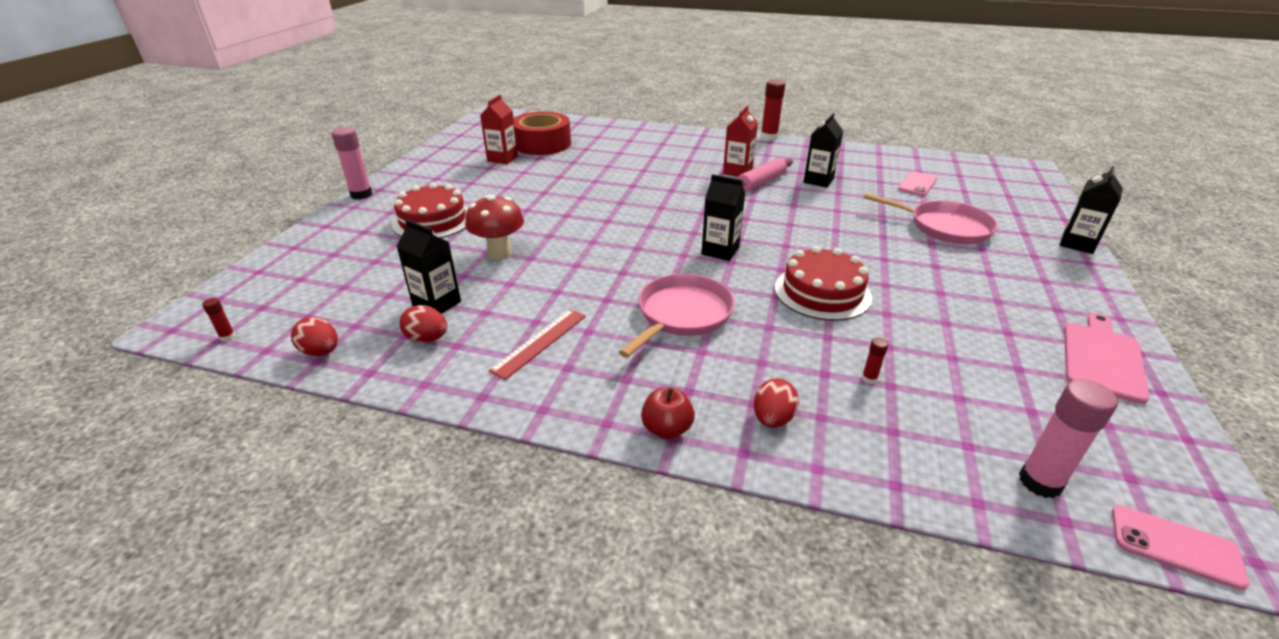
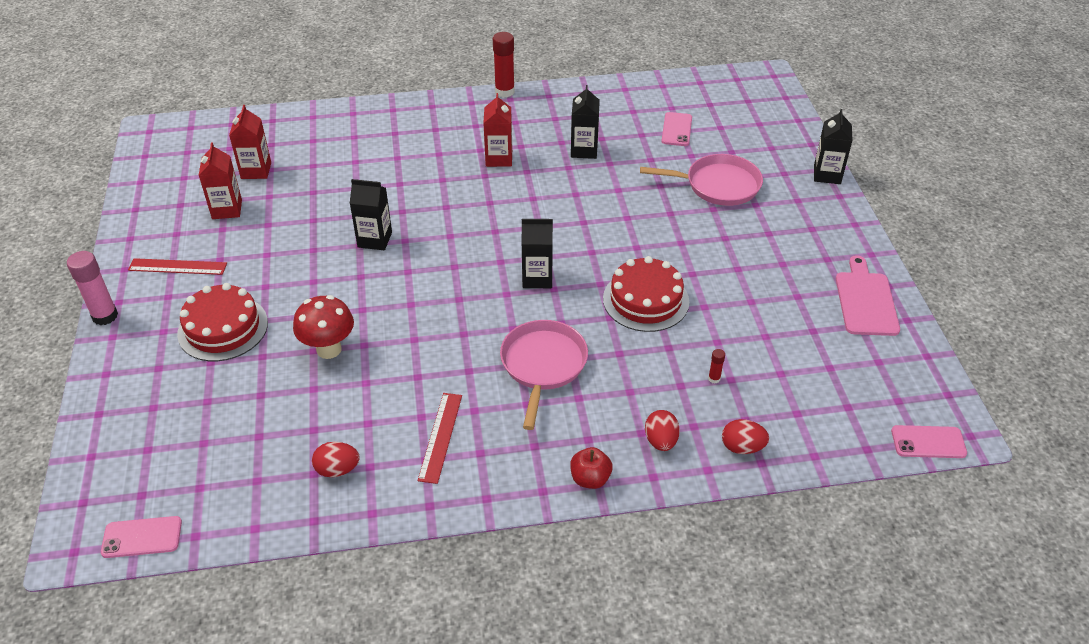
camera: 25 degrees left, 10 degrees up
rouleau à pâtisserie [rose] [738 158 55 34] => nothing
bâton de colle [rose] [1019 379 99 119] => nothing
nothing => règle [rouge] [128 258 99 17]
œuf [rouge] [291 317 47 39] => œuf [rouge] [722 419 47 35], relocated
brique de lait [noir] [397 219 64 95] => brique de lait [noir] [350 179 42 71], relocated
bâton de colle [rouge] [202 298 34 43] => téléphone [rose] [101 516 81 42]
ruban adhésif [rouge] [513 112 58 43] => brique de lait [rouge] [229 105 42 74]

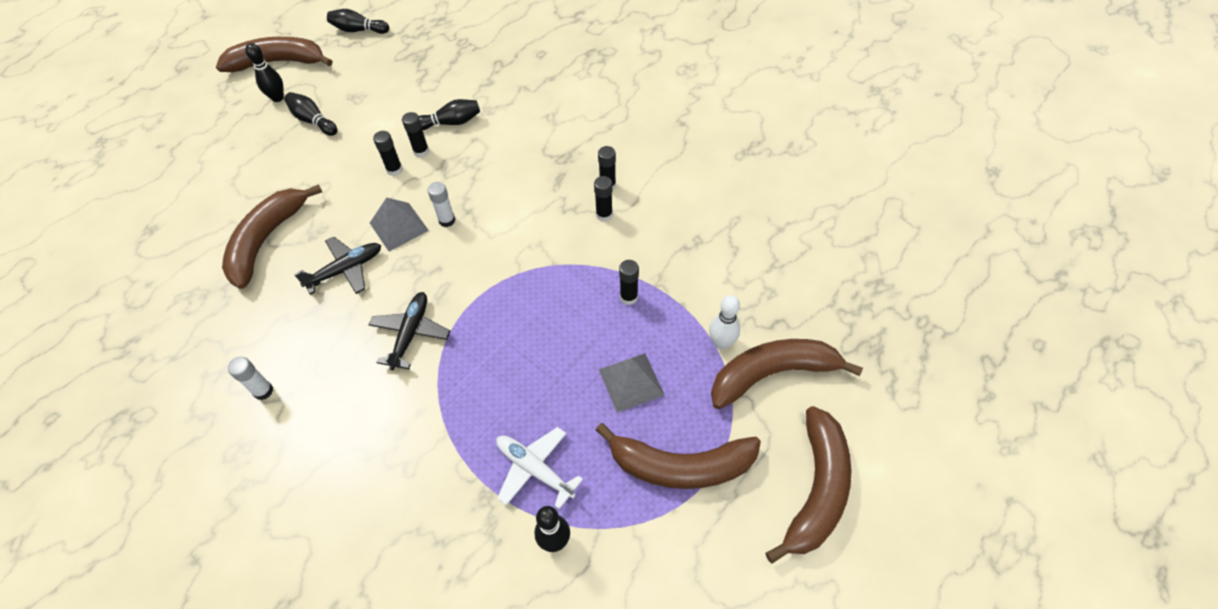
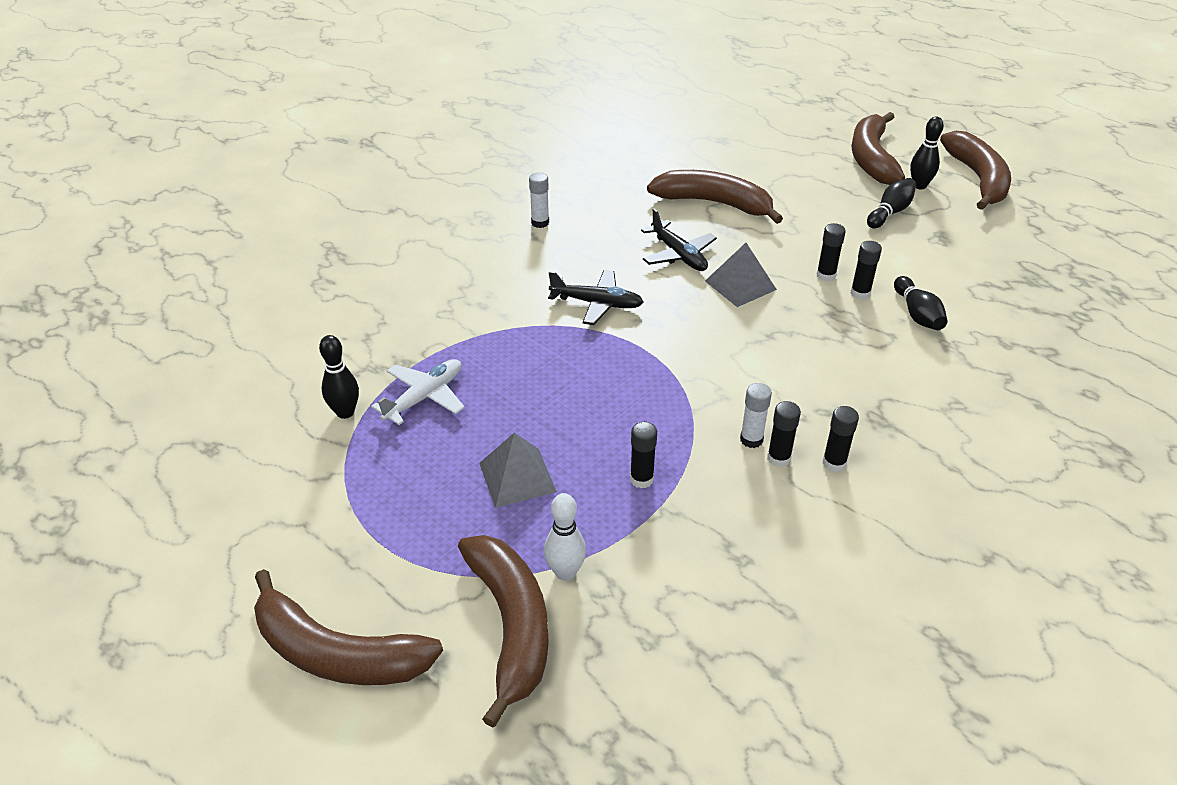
camera: 90 degrees right, 15 degrees down
quille [noir] [327 9 62 25] => nothing
bâton de colle [blanc] [427 182 29 45] => bâton de colle [blanc] [740 383 32 65], relocated
banane [marron] [596 423 165 66] => banane [marron] [851 112 54 73], relocated

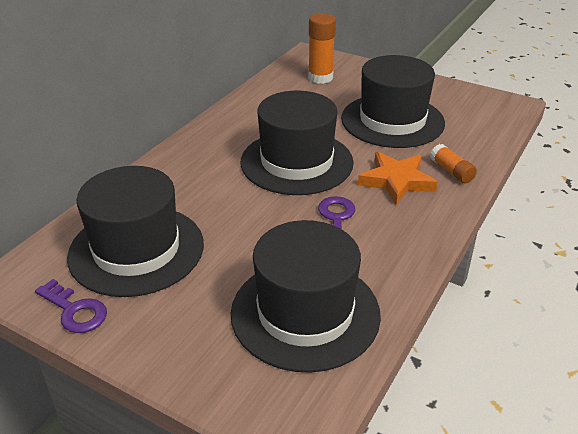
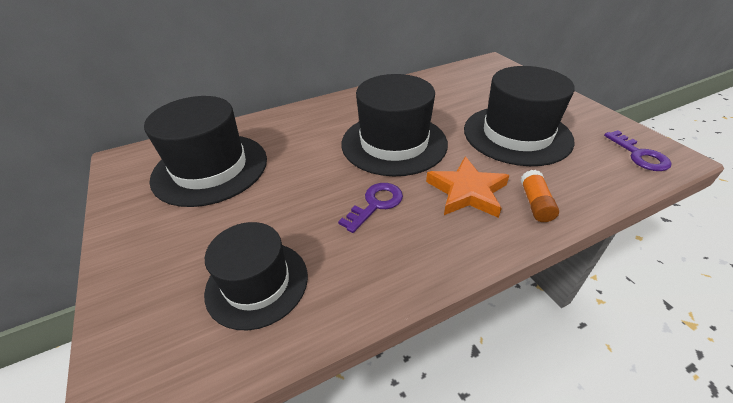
camera: 35 degrees right, 5 degrees up
bâton de colle [orange] [308 13 28 71] => nothing
clé [violet] [35 279 72 54] => clé [violet] [604 130 68 41], relocated
chapeau [noir] [231 220 150 153] => chapeau [noir] [204 222 104 108], x0.65

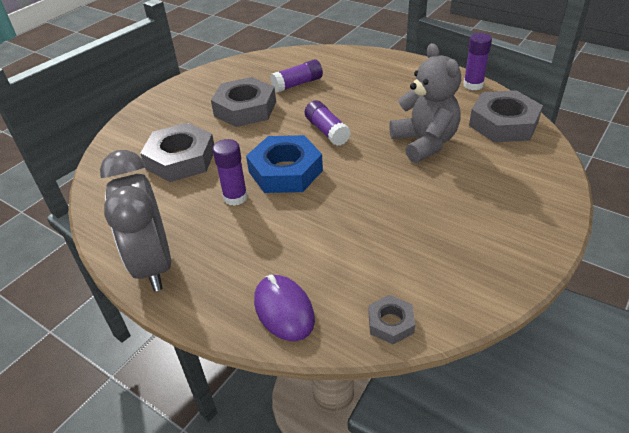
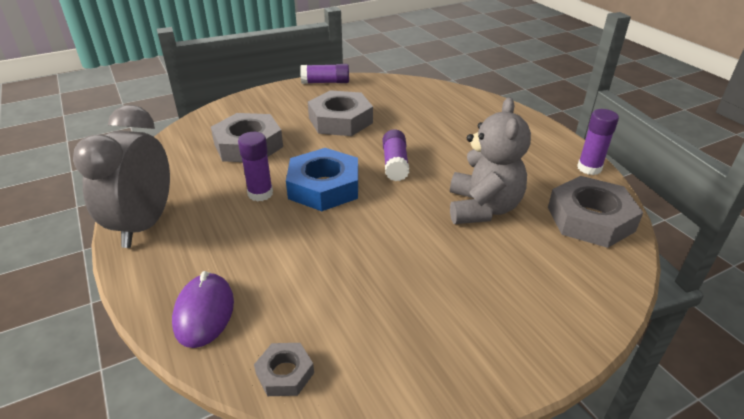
camera: 25 degrees right, 5 degrees down
bâton de colle [violet] [270 59 53 33] => bâton de colle [violet] [300 64 49 20], relocated

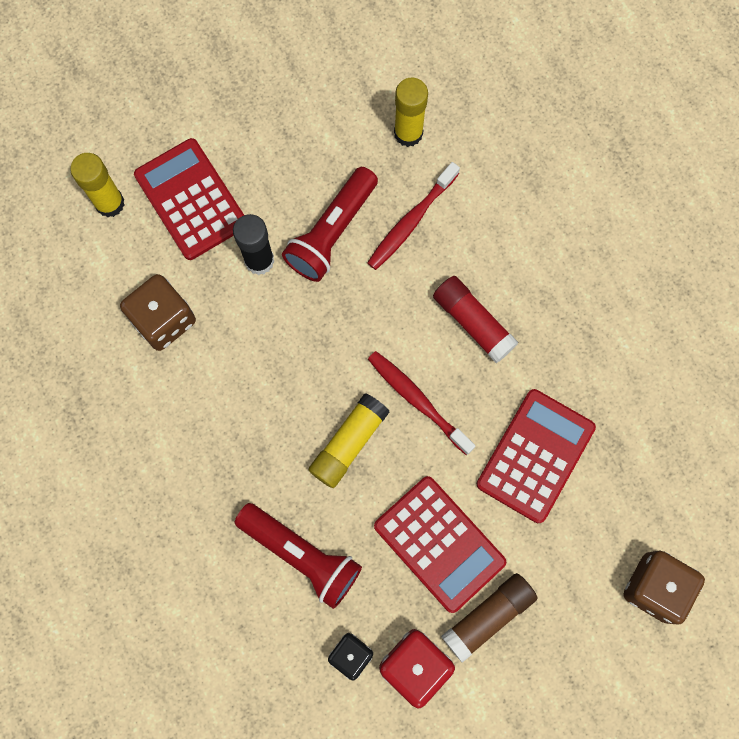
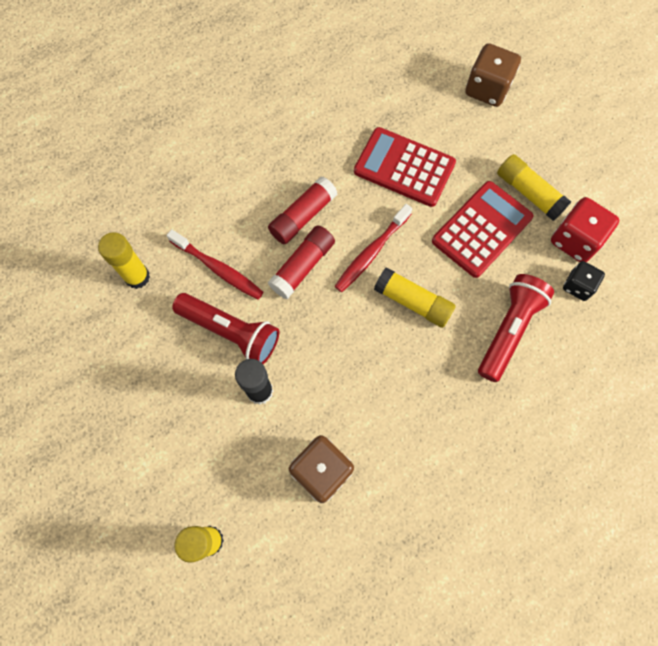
camera: 95 degrees left, 5 degrees down
calculatrice [rouge] [134 138 110 122] => nothing
nothing => bâton de colle [rouge] [268 225 67 74]
bâton de colle [marron] [441 573 97 90] => bâton de colle [jaune] [497 154 74 67]

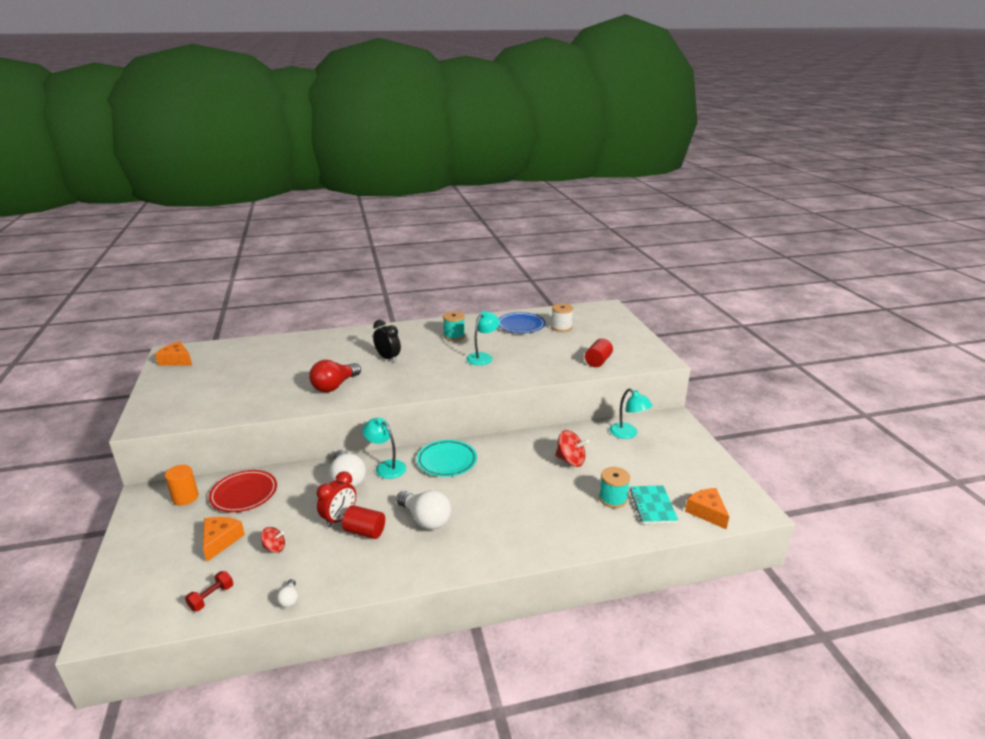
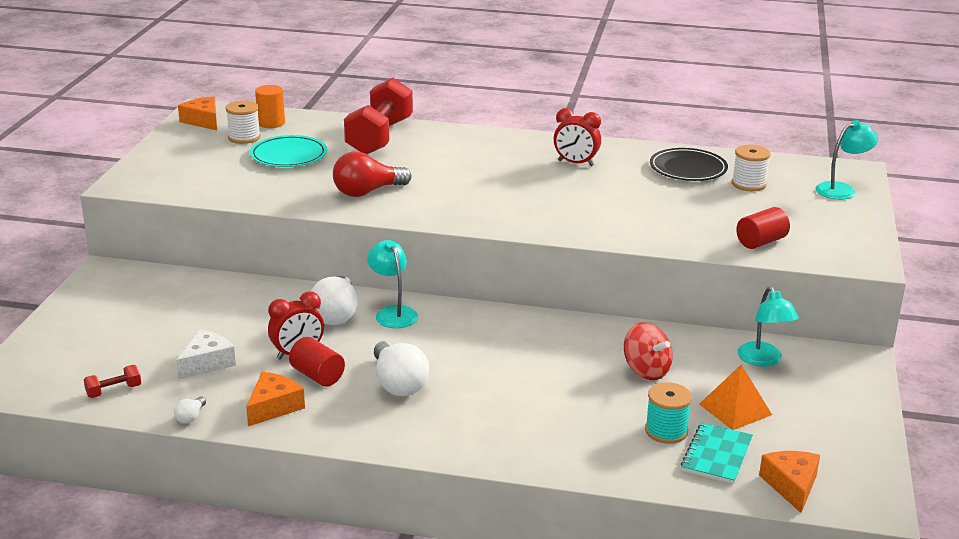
camera: 25 degrees right, 0 degrees up
assiette [rouge] [209 470 68 42] => nothing
réveil [noir] [373 320 28 43] => nothing
nothing => bobine [blanc] [225 100 36 44]
nothing => haltère [rouge] [344 78 69 76]
nothing => pyramide [orange] [699 365 73 65]
cylindre [orange] [165 465 34 41] => cylindre [orange] [255 85 30 43], relocated
fromage [orange] [203 517 42 45] => fromage [orange] [246 372 59 54], relocated
assiette [turquoise] [417 440 60 37] => assiette [turquoise] [250 135 77 32], relocated
lampe [turquoise] [466 311 34 54] => lampe [turquoise] [815 120 63 80], relocated
toupie [rouge] [261 527 24 26] => fromage [blanc] [176 329 60 50]
bobine [turquoise] [443 311 22 30] => réveil [rouge] [554 108 47 58]
assiette [bleu] [499 312 46 21] => assiette [noir] [650 148 78 33]

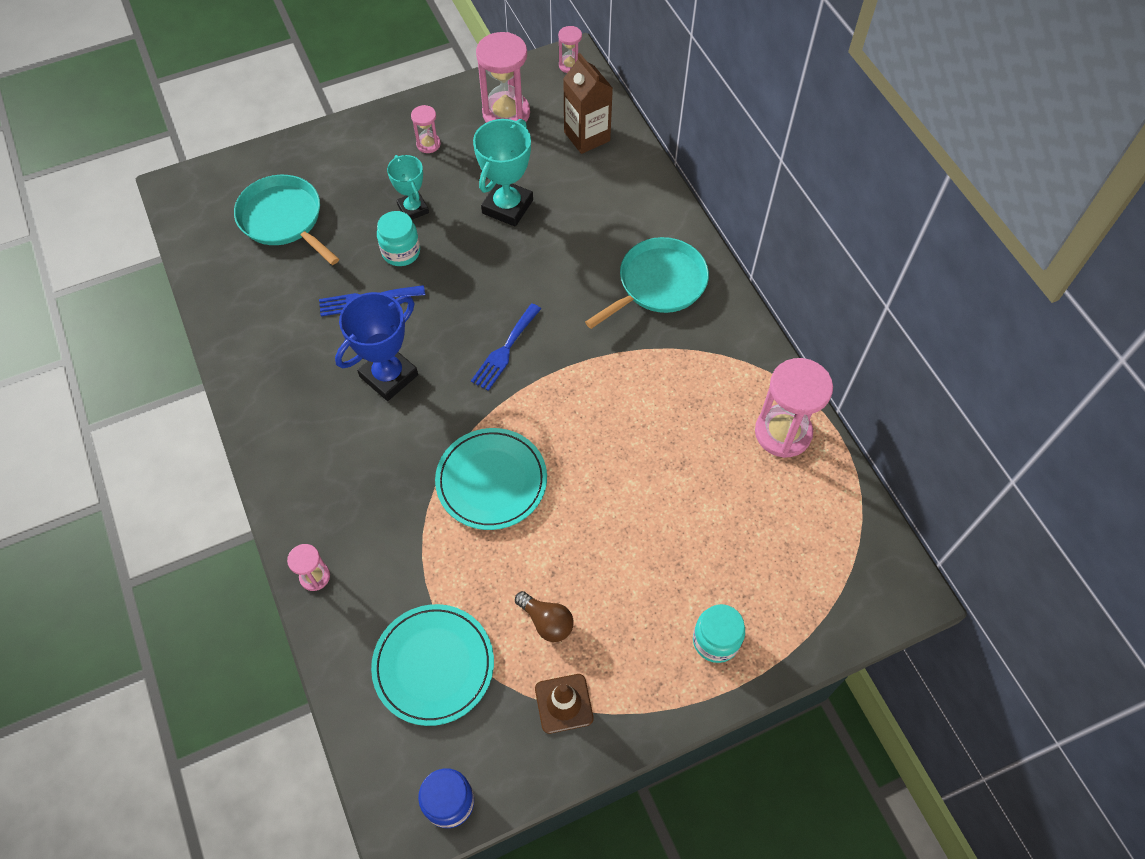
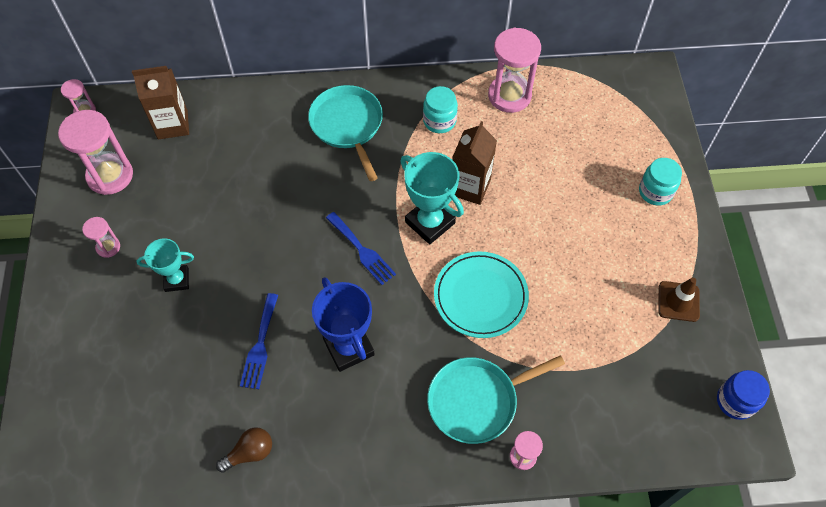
camera: 70 degrees left, 0 degrees up
assiette [turquoise] [371 604 123 122] => nothing
nothing => brique de lait [marron] [452 121 45 84]
poêle [turquoise] [234 175 105 90] => poêle [turquoise] [427 355 138 89], relocated
bocal [turquoise] [377 211 43 55] => bocal [turquoise] [423 86 35 47], relocated
trophée [turquoise] [473 119 60 108] => trophée [turquoise] [400 152 64 92], relocated
ampoule [marron] [515 591 59 51] => ampoule [marron] [216 427 56 46], relocated

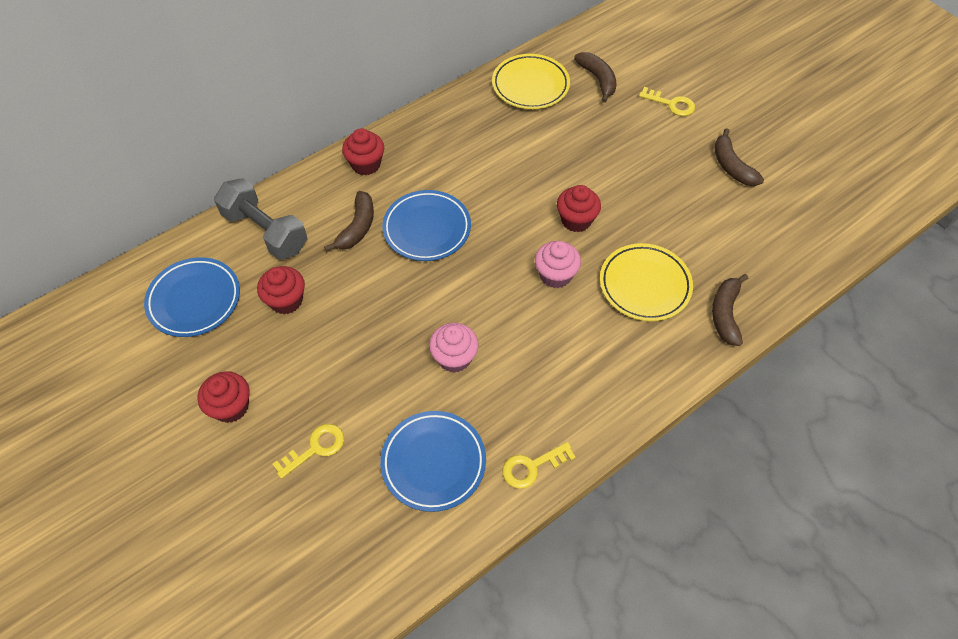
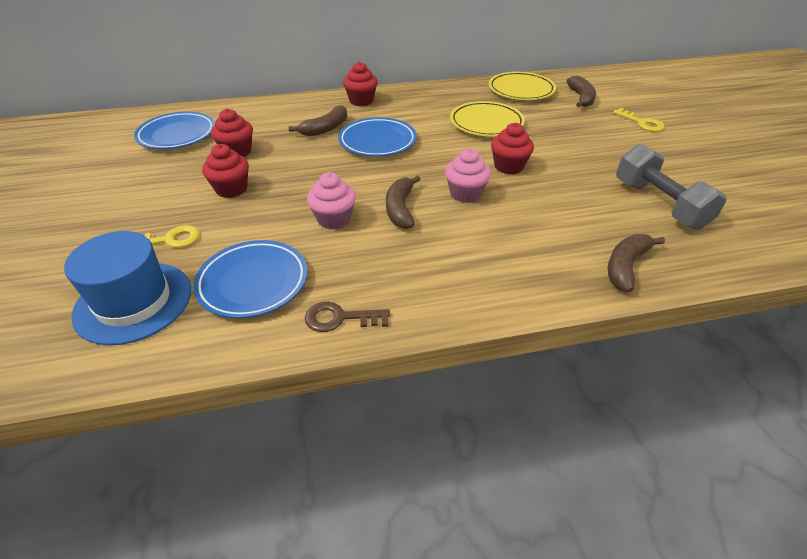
camera: 25 degrees right, 15 degrees down
nothing => chapeau [bleu] [64 231 127 114]
muffin [rouge] [198 371 52 52] => muffin [rouge] [202 144 47 54], relocated
haltère [gris] [214 178 93 82] => haltère [gris] [616 144 111 86], relocated
assiette [jaune] [600 243 93 78] => assiette [jaune] [450 101 75 35], relocated
banane [marron] [714 128 50 58] => banane [marron] [386 175 35 54], relocated
clé [jaune] [503 442 73 47] => clé [marron] [305 302 85 30]

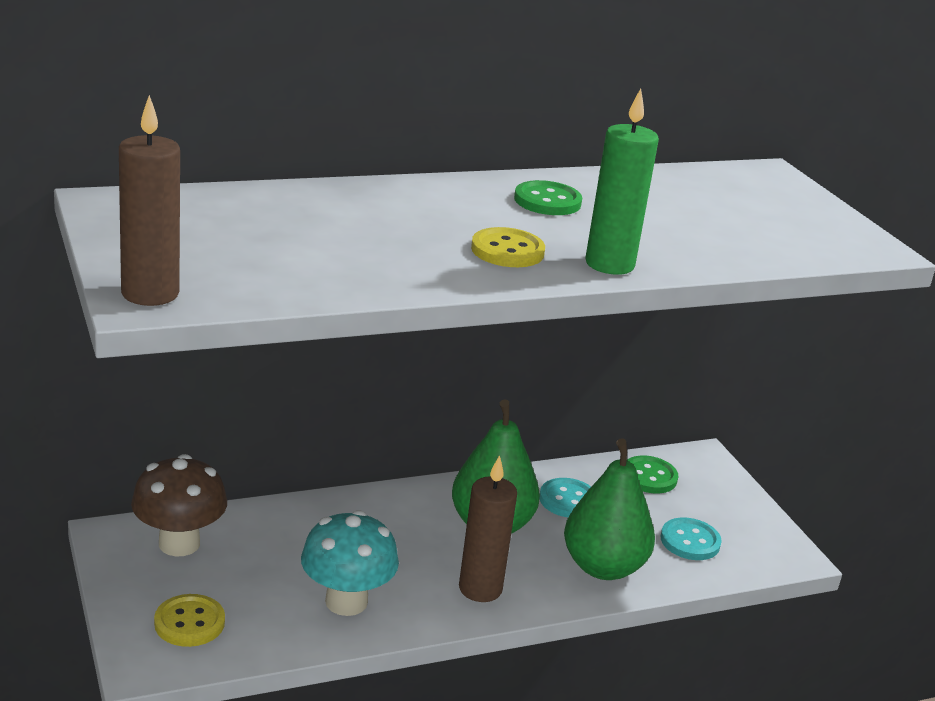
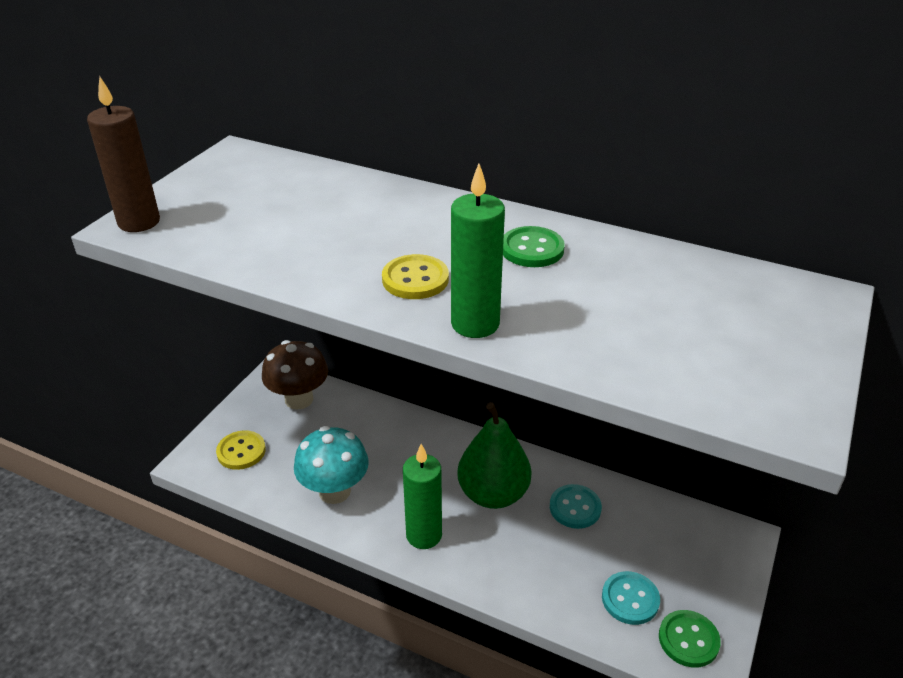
camera: 50 degrees right, 10 degrees up
poire [vert] [564 438 91 142] => nothing
bouton [vert] [627 456 51 37] => bouton [vert] [659 610 62 58], relocated
bougie [marron] [459 455 58 147] => bougie [vert] [403 444 39 105]

